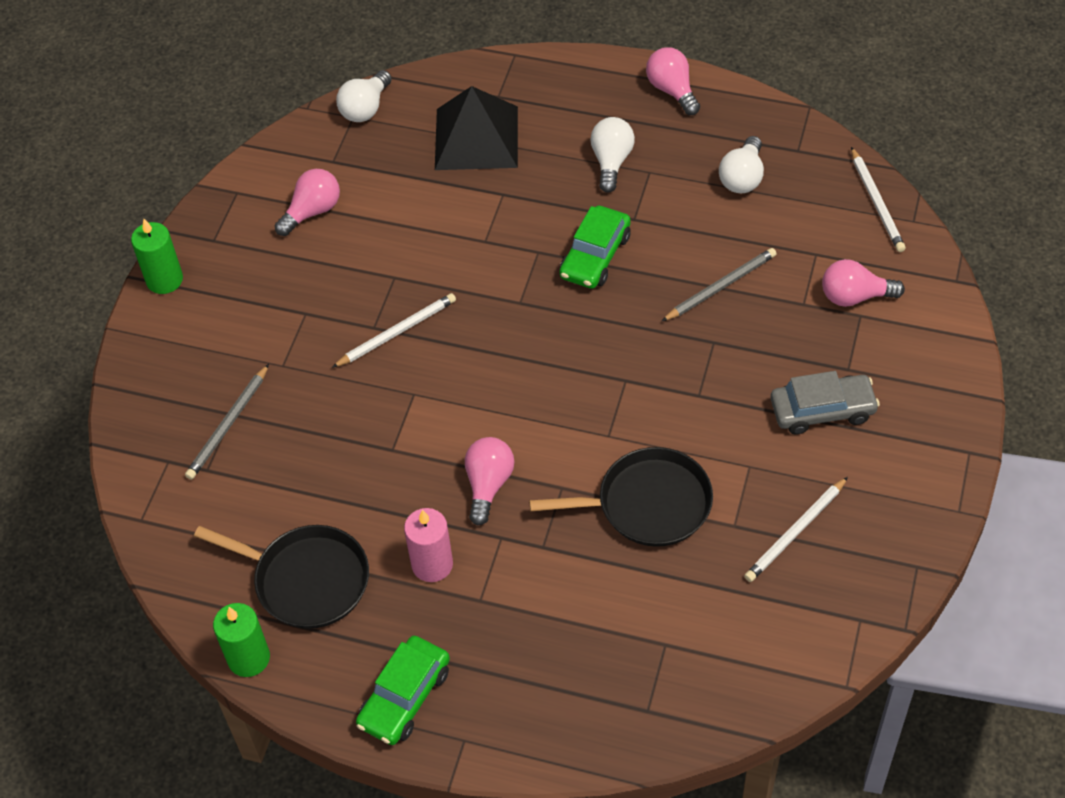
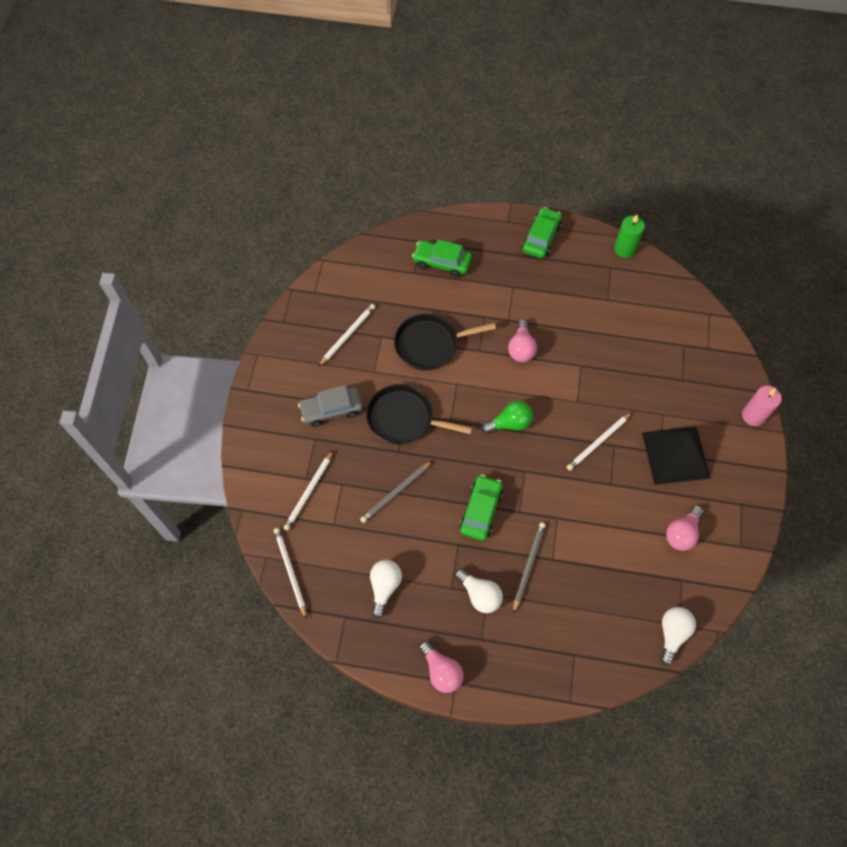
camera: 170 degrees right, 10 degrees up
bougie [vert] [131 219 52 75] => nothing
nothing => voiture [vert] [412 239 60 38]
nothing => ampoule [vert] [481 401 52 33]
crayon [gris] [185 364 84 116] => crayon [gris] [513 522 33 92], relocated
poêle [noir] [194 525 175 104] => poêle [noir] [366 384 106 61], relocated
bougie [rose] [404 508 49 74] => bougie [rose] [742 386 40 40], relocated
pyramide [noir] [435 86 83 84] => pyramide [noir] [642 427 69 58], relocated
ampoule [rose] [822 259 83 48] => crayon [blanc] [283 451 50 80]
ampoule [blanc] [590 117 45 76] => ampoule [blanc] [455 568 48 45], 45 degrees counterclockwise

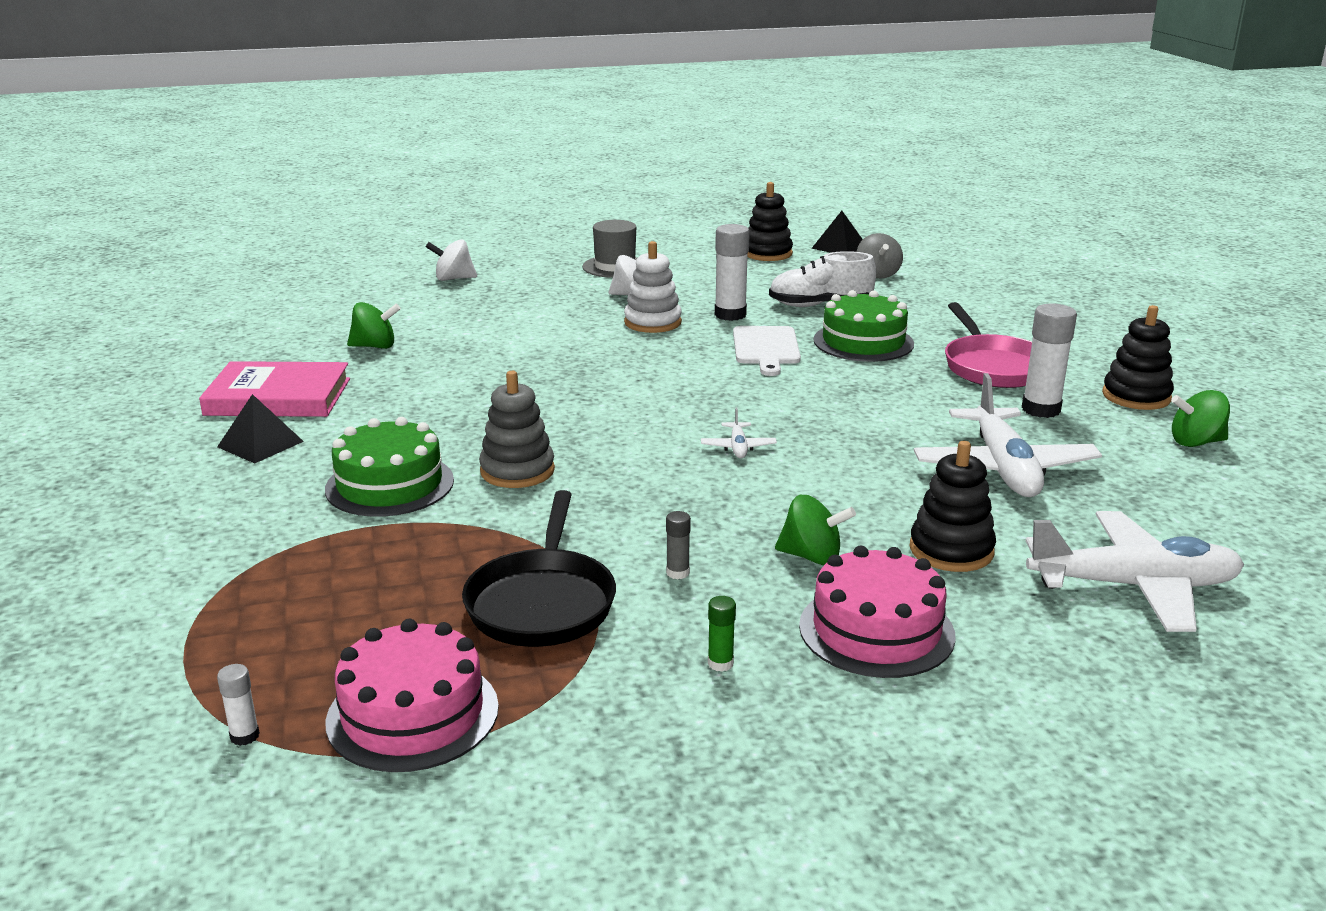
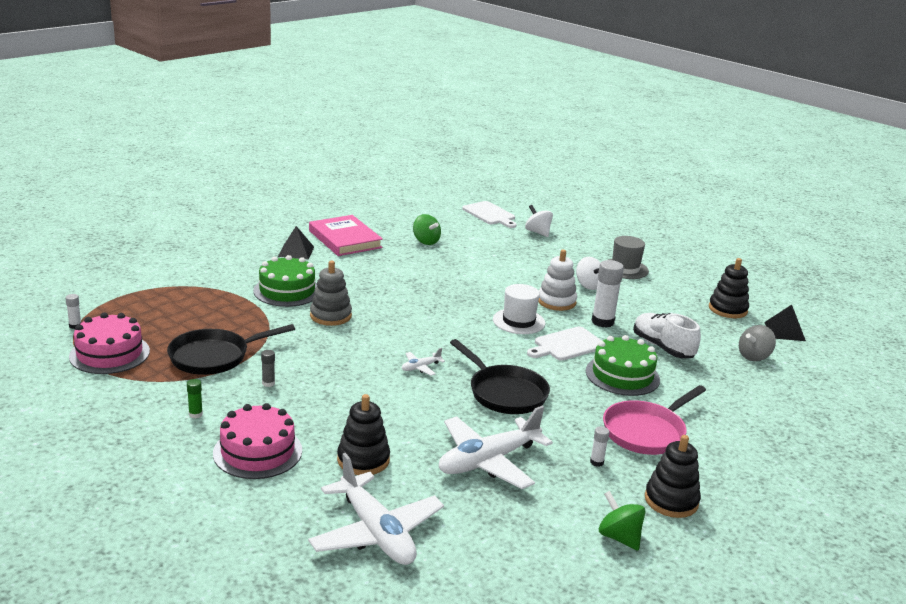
camera: 55 degrees right, 0 degrees up
toupie [vert] [775 495 81 70] => nothing
nothing => poêle [noir] [450 339 100 75]
nothing => planche à découper [blanc] [462 201 55 27]
nothing => chapeau [blanc] [493 284 52 50]
bâton de colle [blanc] [1022 303 55 115] => bâton de colle [blanc] [590 426 20 41], x0.48

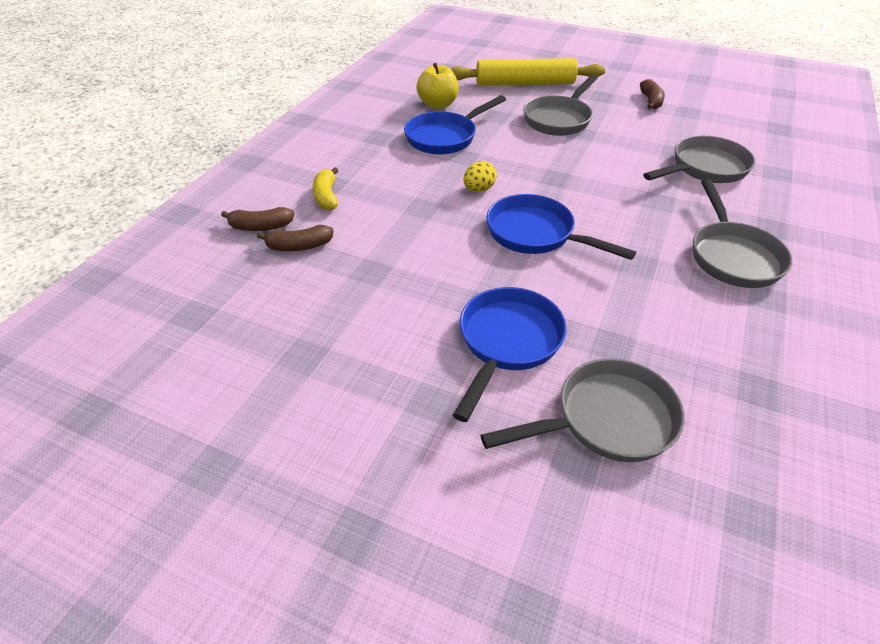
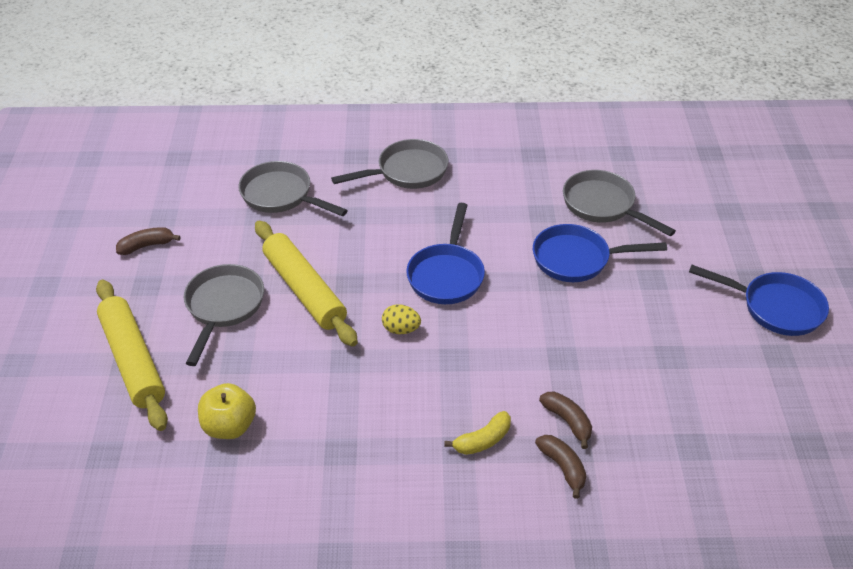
camera: 115 degrees left, 0 degrees up
nothing => rouleau à pâtisserie [jaune] [255 221 103 126]
poêle [bleu] [404 95 102 60] => poêle [bleu] [689 265 140 71], relocated
poêle [gris] [523 75 75 61] => poêle [gris] [184 264 80 102], 90 degrees counterclockwise

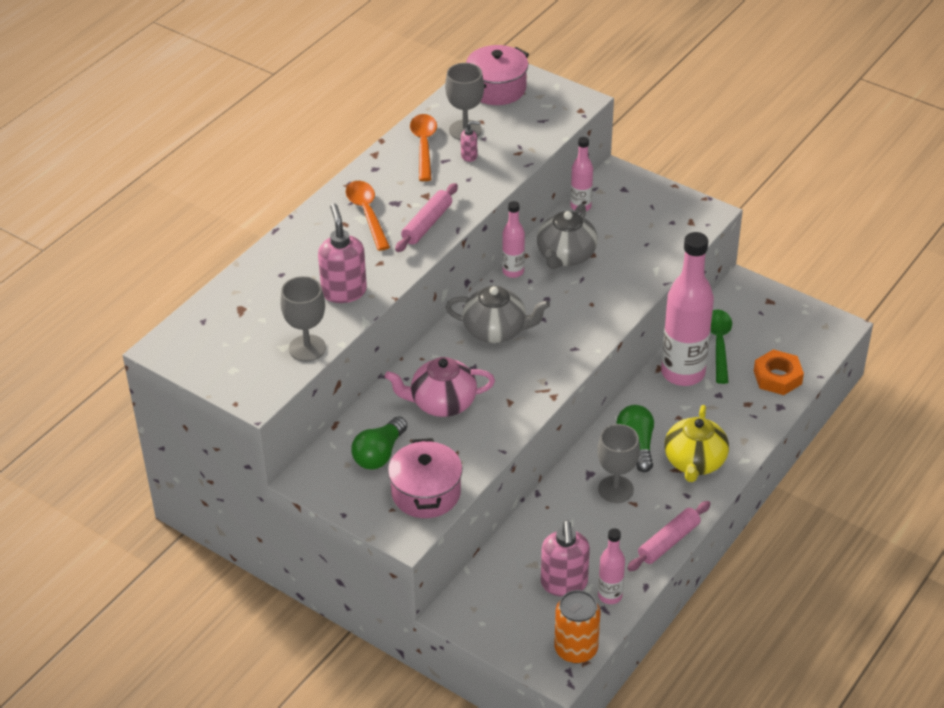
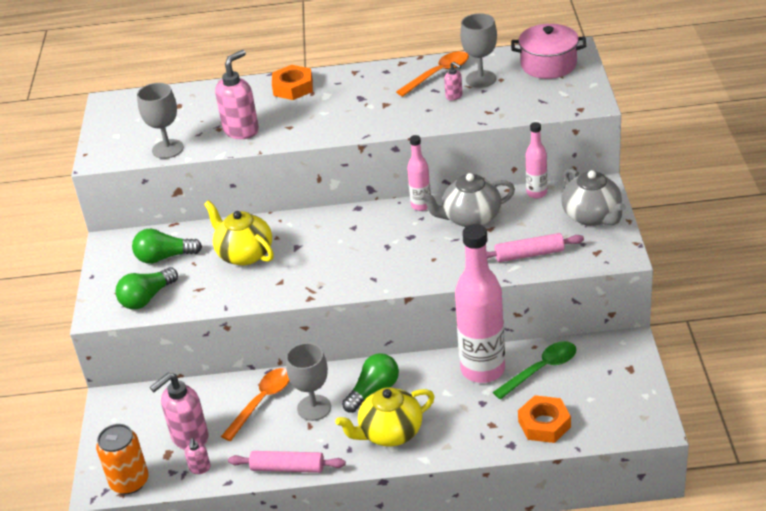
camera: 55 degrees right, 5 degrees down
nothing => écrou [orange] [272 65 41 35]
cuillère [orange] [346 181 44 70] => cuillère [orange] [221 368 69 73], relocated
rouleau à pâtisserie [rose] [395 183 63 69] => rouleau à pâtisserie [rose] [487 233 97 29], relocated
théière [gris] [445 286 105 57] => théière [gris] [561 168 65 58], relocated
marmite [rose] [388 438 74 80] => ampoule [vert] [116 267 62 43]
bouteille [rose] [598 528 27 76] => distributeur de savon [rose] [185 438 26 36]
théière [rose] [385 357 110 60] => théière [jaune] [204 200 70 66]

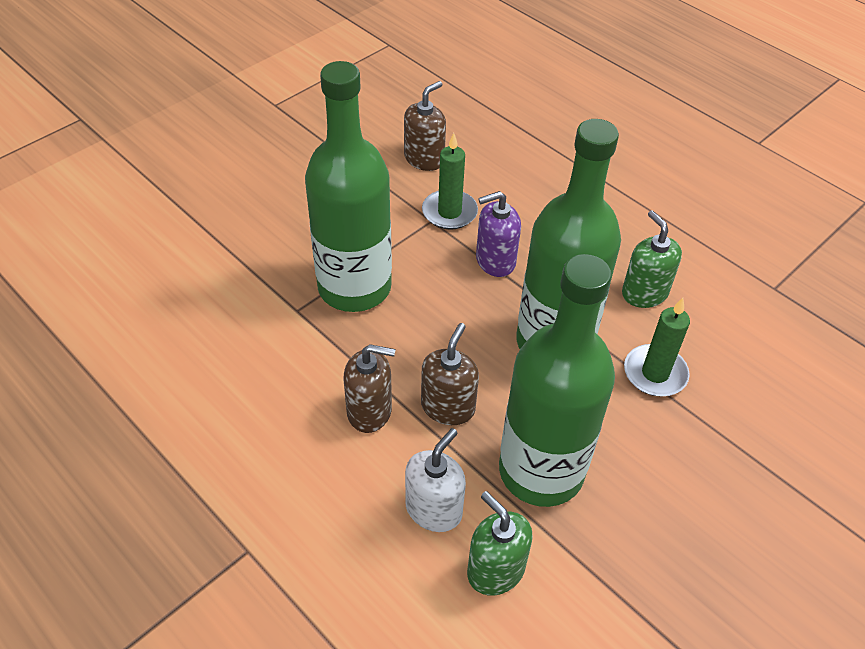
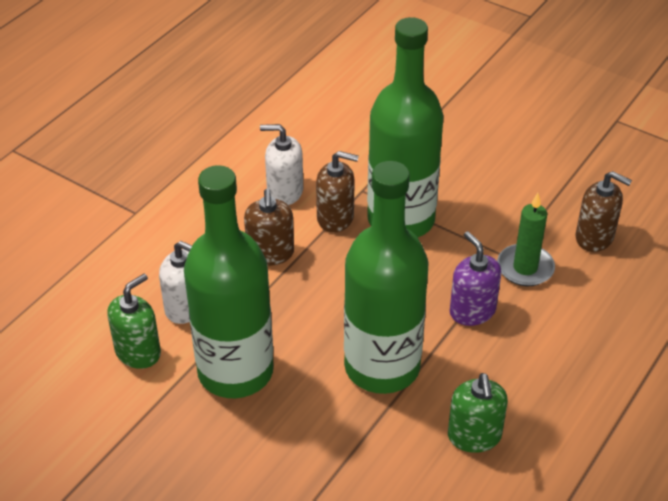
camera: 80 degrees right, 5 degrees down
bougie [vert] [624 298 66 98] => nothing
nothing => distributeur de savon [blanc] [260 124 43 81]
distributeur de savon [marron] [421 323 58 102] => distributeur de savon [marron] [316 151 43 82], relocated
distributeur de savon [vert] [622 210 60 98] => distributeur de savon [vert] [448 373 60 80], 120 degrees clockwise

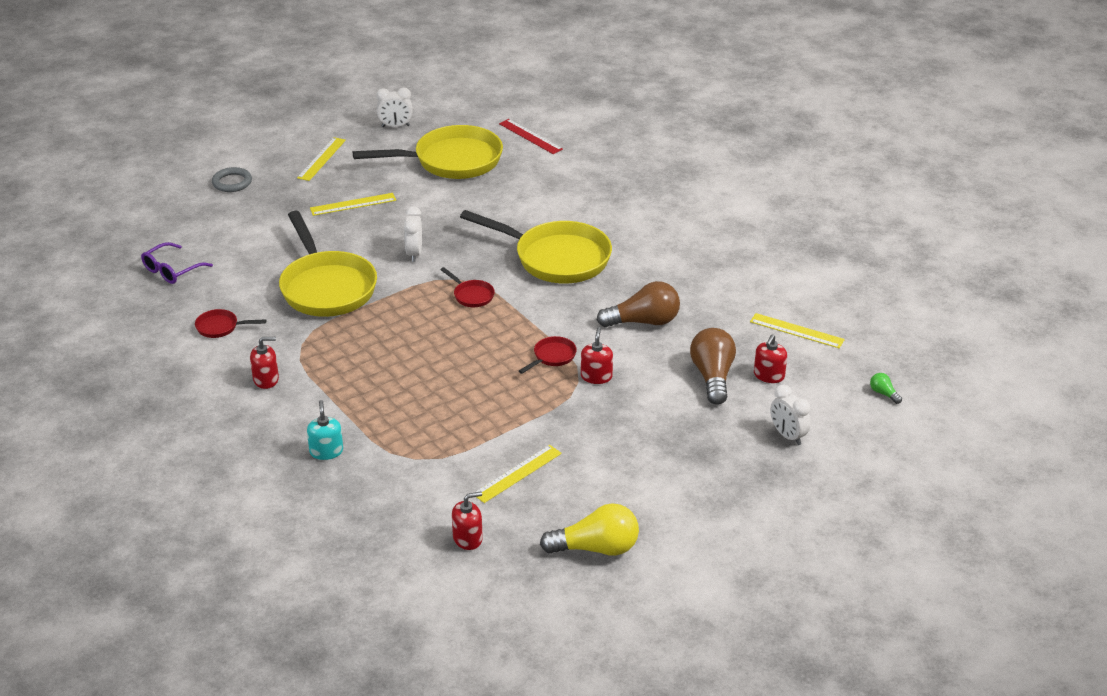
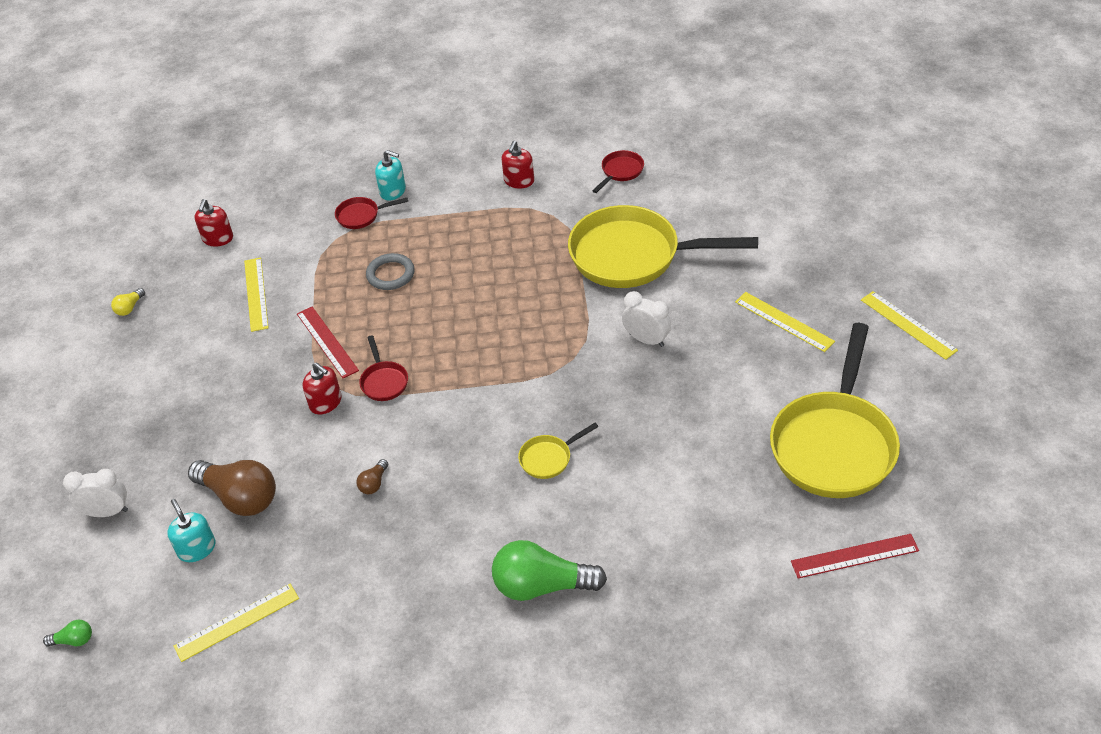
camera: 125 degrees right, 10 degrees up
lunettes [violet] [141 242 72 42] => nothing
réveil [blanc] [376 88 37 39] => nothing
nothing => règle [rouge] [297 307 62 71]
nothing => ampoule [vert] [492 540 115 61]
anneau [gris] [212 167 40 25] => anneau [gris] [366 253 49 37], relocated
poêle [rouge] [440 267 55 40] => poêle [rouge] [335 197 73 32], relocated
distributeur de savon [rouge] [754 334 33 49] => distributeur de savon [turquoise] [167 499 48 63]
règle [jaune] [310 193 86 23] => règle [jaune] [735 292 100 60], 60 degrees counterclockwise
poêle [jaune] [460 210 152 74] => poêle [jaune] [518 423 80 56], x0.42
ampoule [jaune] [540 503 99 53] => ampoule [jaune] [111 288 34 28], x0.44
ampoule [marron] [597 281 83 46] => ampoule [marron] [356 459 32 35], x0.44

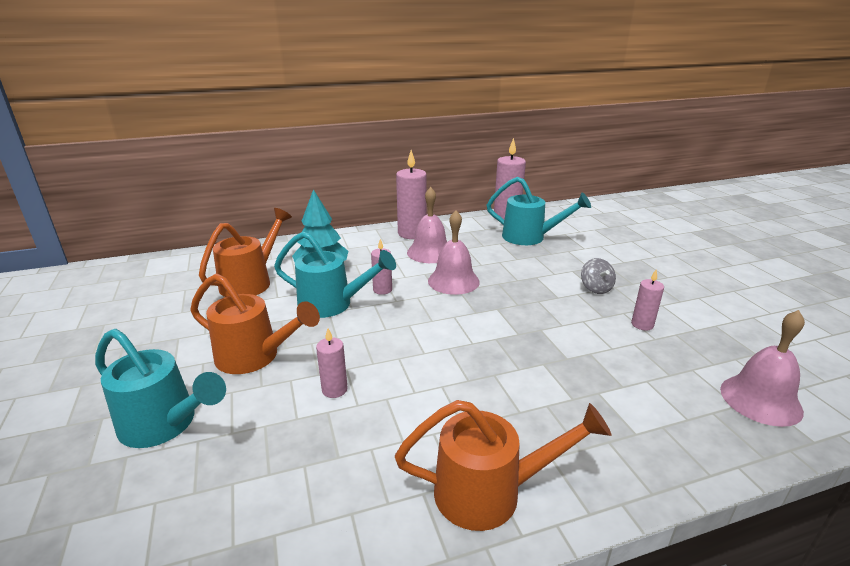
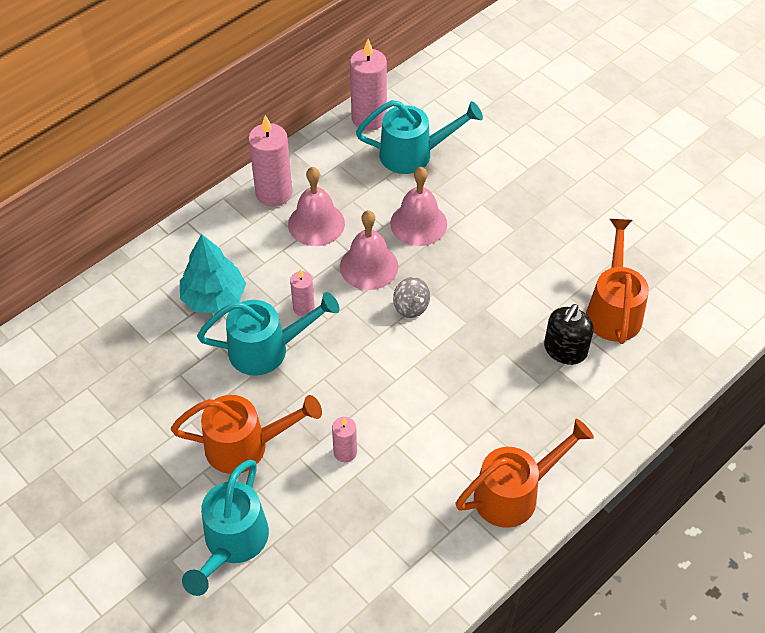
camera: 25 degrees left, 25 degrees up
bougie [rose] [631 270 33 61] => nothing
nothing => distributeur de savon [noir] [544 304 50 61]
arrosoir [orange] [199 208 93 89] => arrosoir [orange] [586 219 63 125], relocated
toupie [gris] [581 258 35 36] => toupie [gris] [393 277 37 41], relocated
cloche [rose] [720 310 85 117] => cloche [rose] [390 167 57 79], relocated
arrosoir [turquoise] [95 329 131 119] => arrosoir [turquoise] [182 459 87 137], 105 degrees clockwise

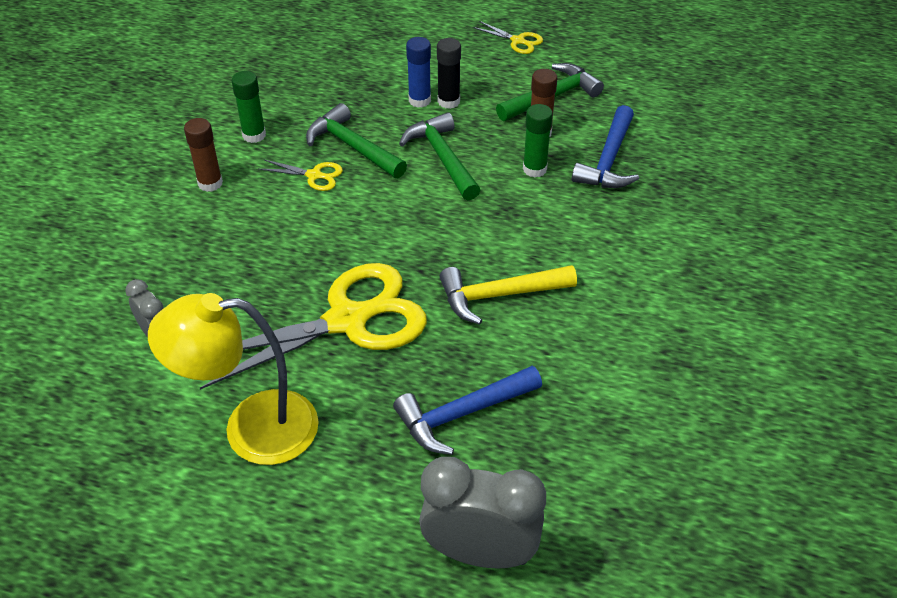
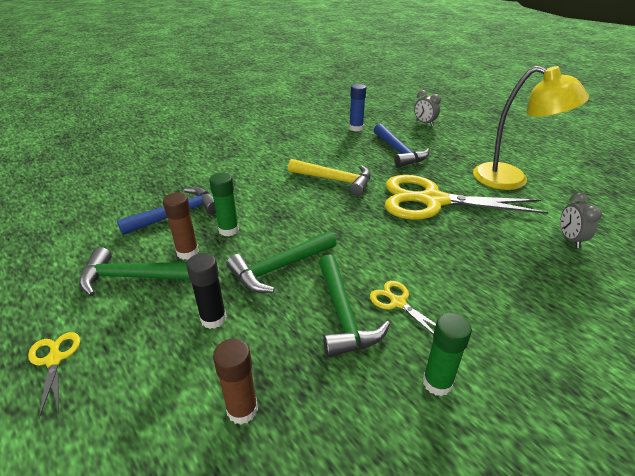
camera: 145 degrees left, 10 degrees down
bâton de colle [marron] [184 118 39 74] => bâton de colle [marron] [213 339 45 85], relocated
bâton de colle [bleu] [406 37 25 70] => bâton de colle [bleu] [349 84 17 47], relocated
marteau [bleu] [393 366 149 89] => marteau [bleu] [374 124 56 43], 60 degrees clockwise
marteau [vert] [399 112 81 89] => marteau [vert] [226 231 110 62], 45 degrees clockwise
réveil [gris] [419 457 127 111] => réveil [gris] [414 90 27 36], x0.52

